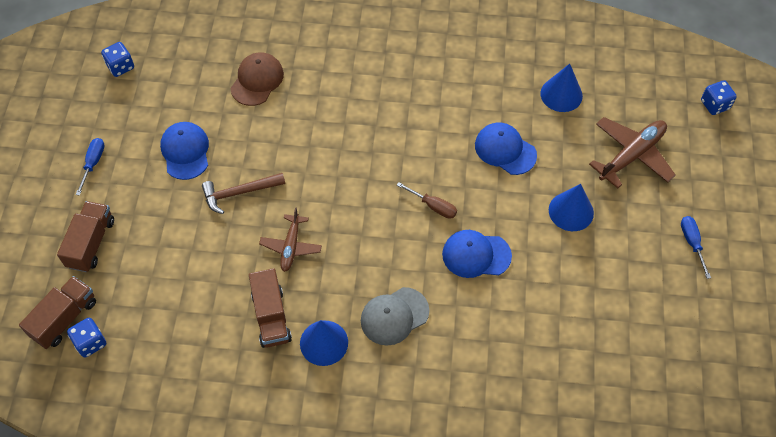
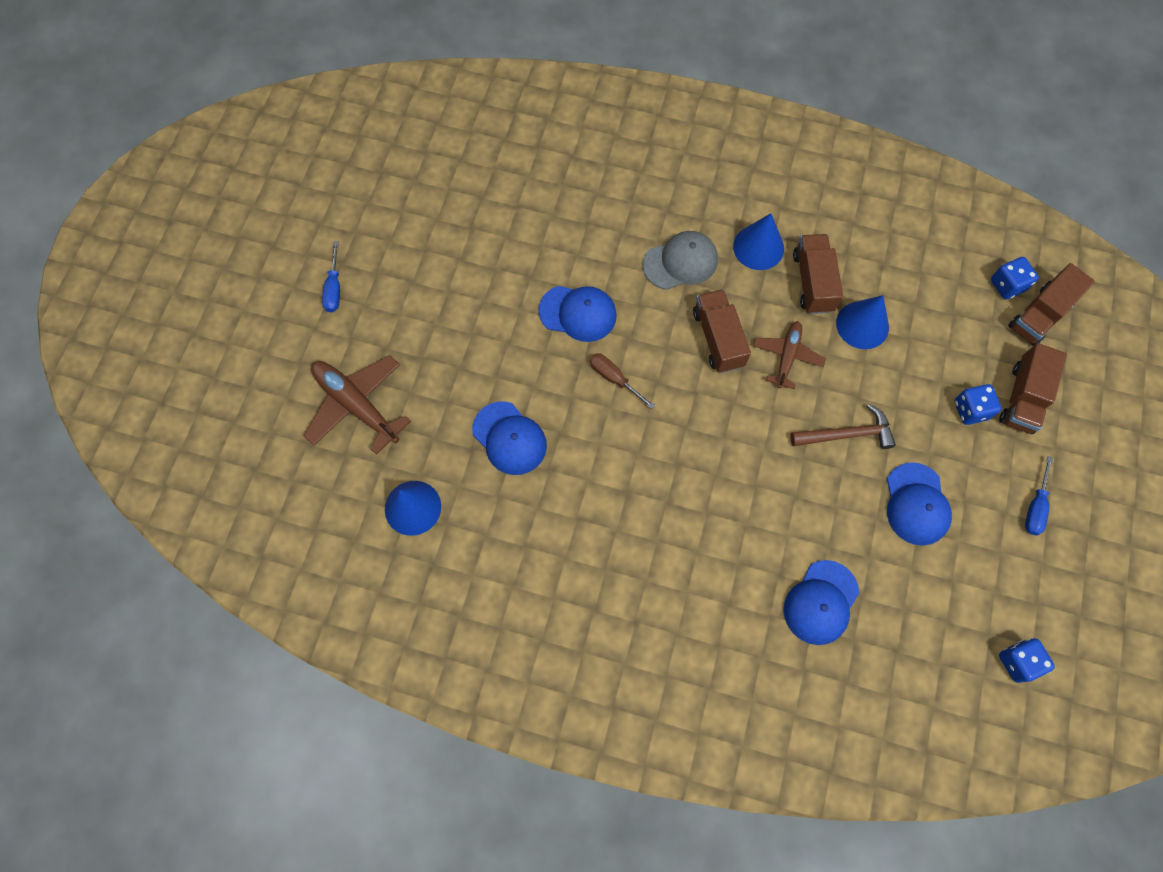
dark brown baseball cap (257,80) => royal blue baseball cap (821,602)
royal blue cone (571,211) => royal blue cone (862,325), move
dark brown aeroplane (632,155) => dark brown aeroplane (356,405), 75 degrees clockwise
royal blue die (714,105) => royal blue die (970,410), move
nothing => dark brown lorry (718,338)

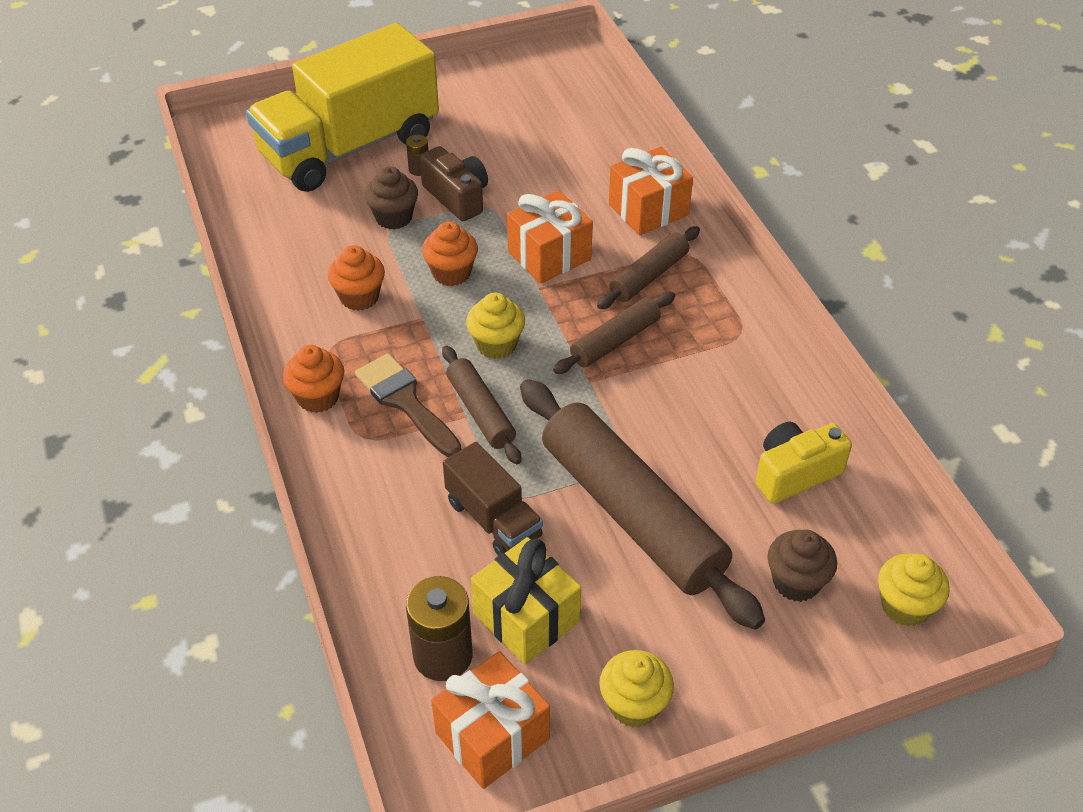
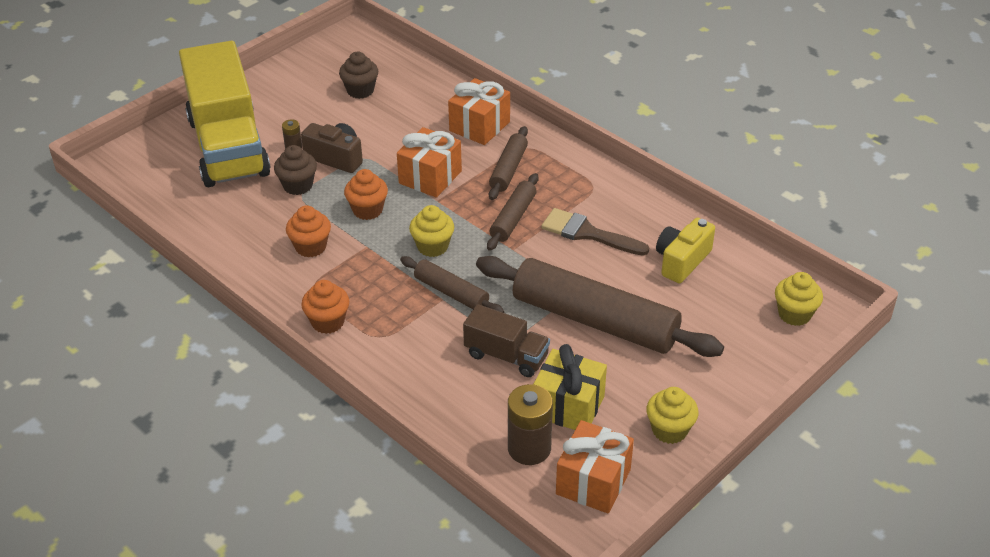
golden lorry (349,147) => golden lorry (228,147), 45 degrees counterclockwise
dark brown brush (405,402) => dark brown brush (587,233), move
dark brown fairy cake (796,582) => dark brown fairy cake (360,90), move

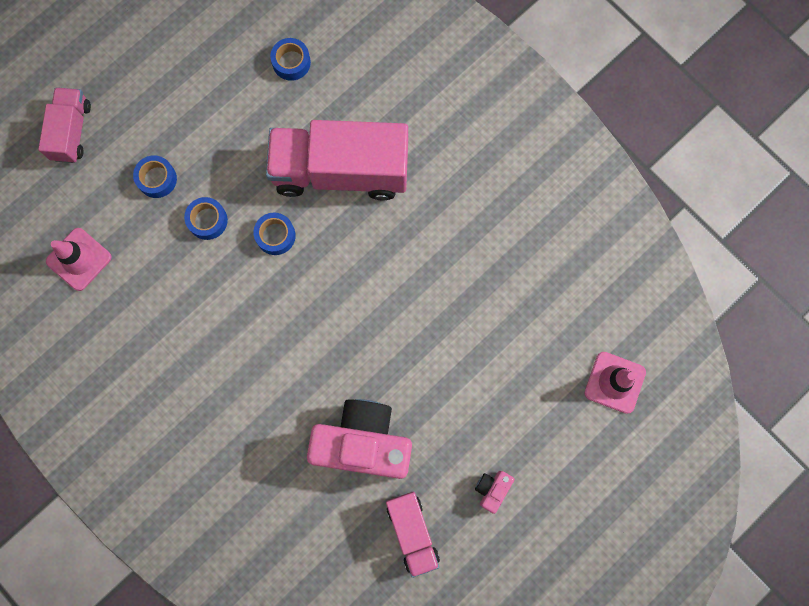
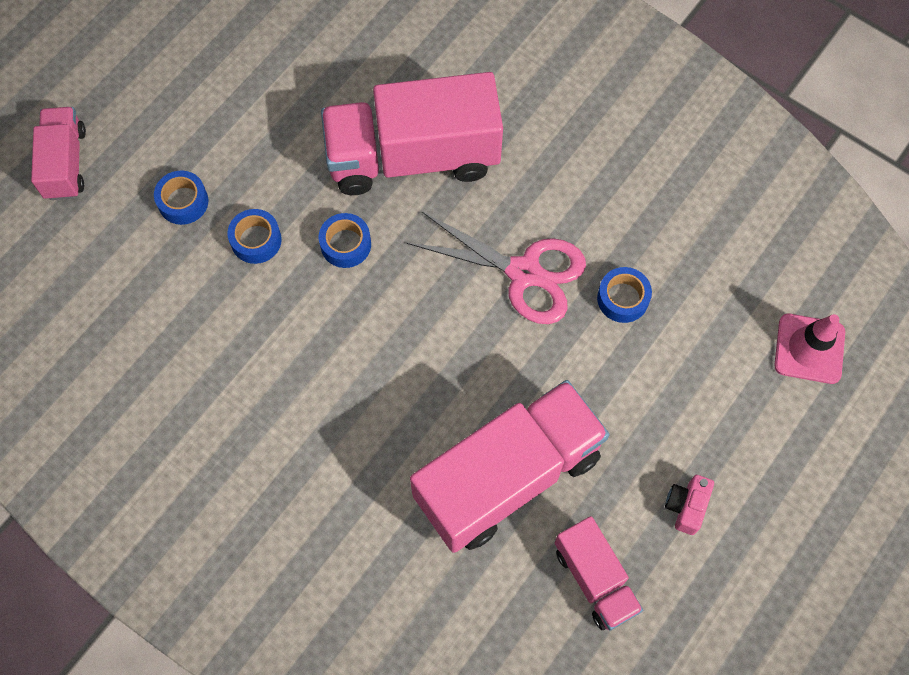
rosy safety cone (79,259) => nothing
royal blue sticky tape (291,62) => royal blue sticky tape (623,298), move
rosy compact camera (363,442) => rosy lorry (508,477)
nothing => rosy pair of scissors (524,273)

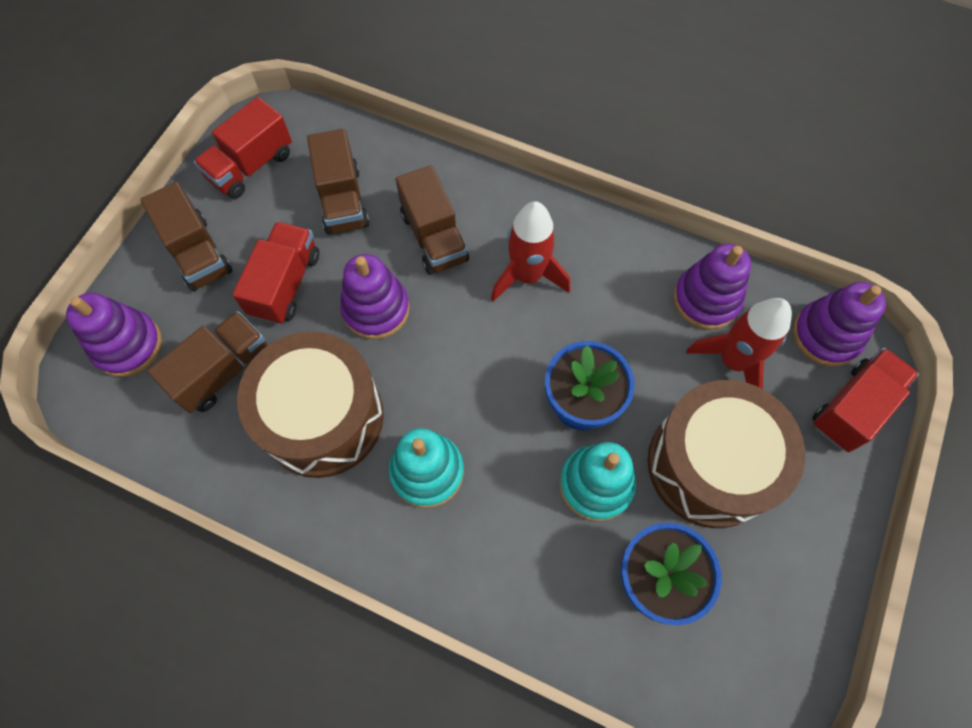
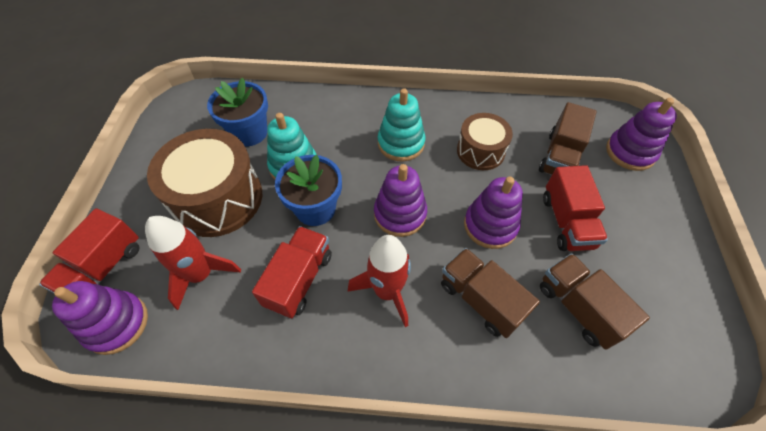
dark brown lorry (198,253) => nothing
crimson lorry (251,166) => crimson lorry (299,279), move
dark brown snare drum (322,417) => dark brown snare drum (480,151), x0.59
purple stacking toy (706,300) => purple stacking toy (400,214), move

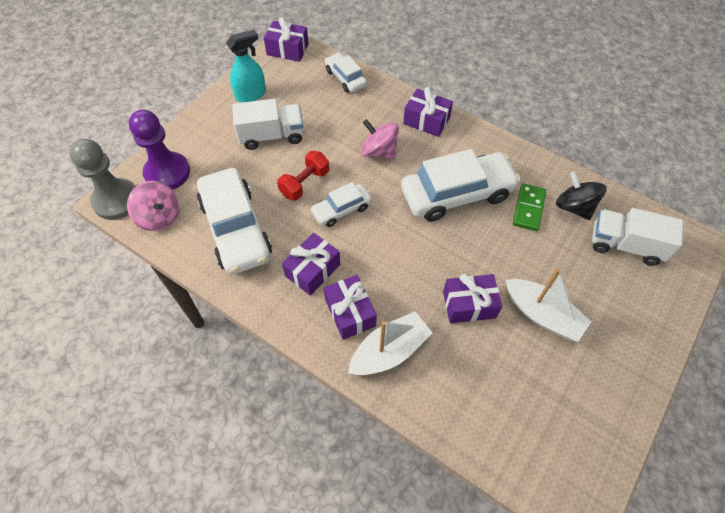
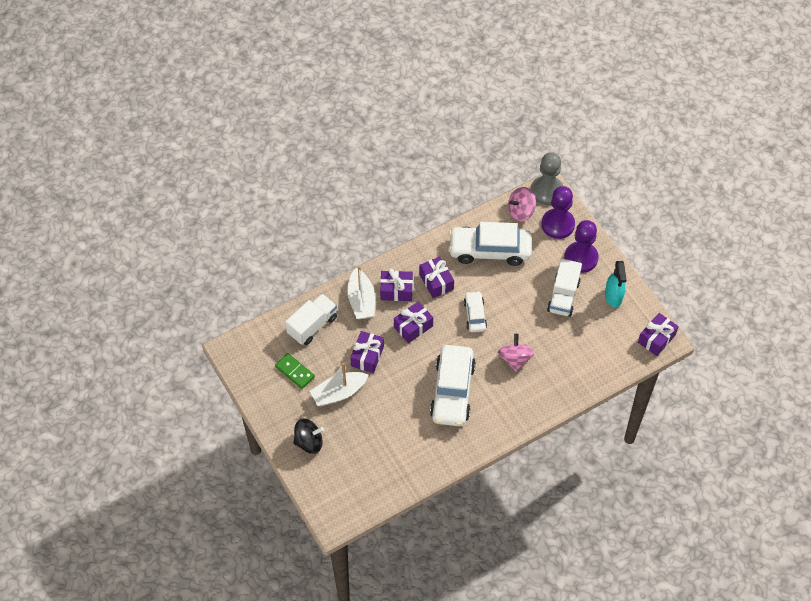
crimson hand weight (305,183) => nothing
snow-white toy car (345,78) => nothing
rosy whirligig (379,151) => rosy whirligig (515,359), 60 degrees counterclockwise
purple wrapped gift (426,120) => purple wrapped gift (413,326), move
leaf-green domino piece (528,208) => leaf-green domino piece (294,372), move
black whirligig (574,207) => black whirligig (309,442), move
snow-white lorry (625,245) => snow-white lorry (312,325), move
nothing => purple pawn (581,258)

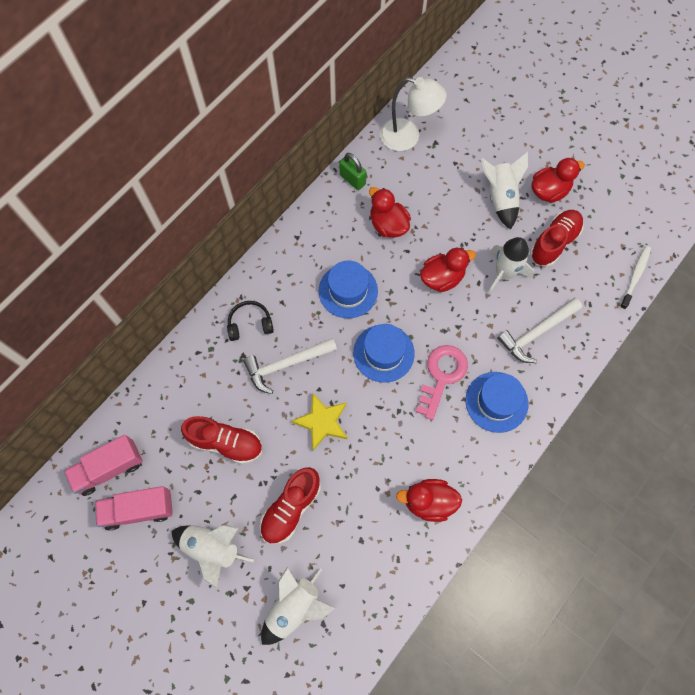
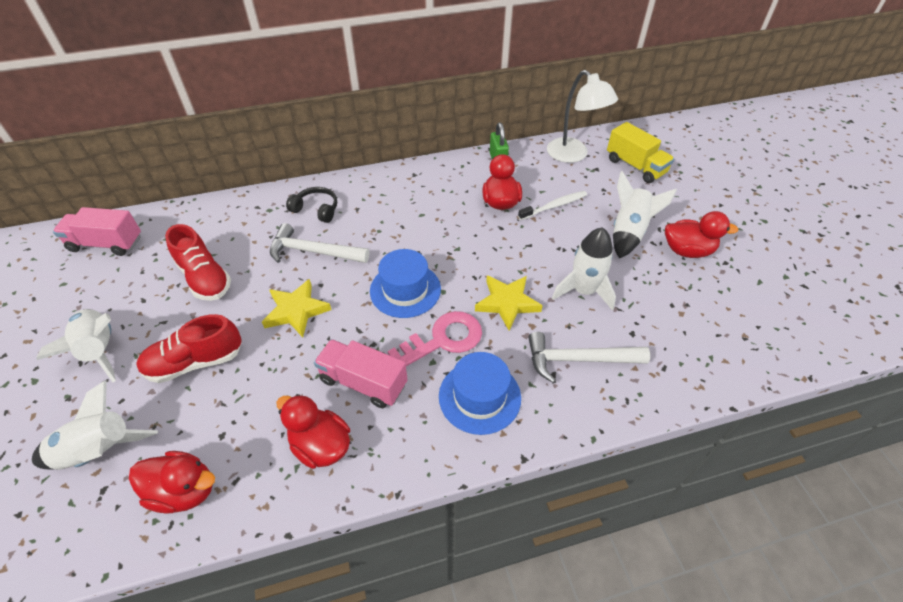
rosy lorry (139,510) => rosy lorry (363,382), move
royal blue hat (348,291) => nothing
crimson rubber duck (442,278) => crimson rubber duck (184,491), move
crimson shoe (554,243) => nothing
snow-white toothbrush (635,276) => snow-white toothbrush (554,206), move
nothing => golden star shape (507,303)
nothing => golden lorry (635,166)

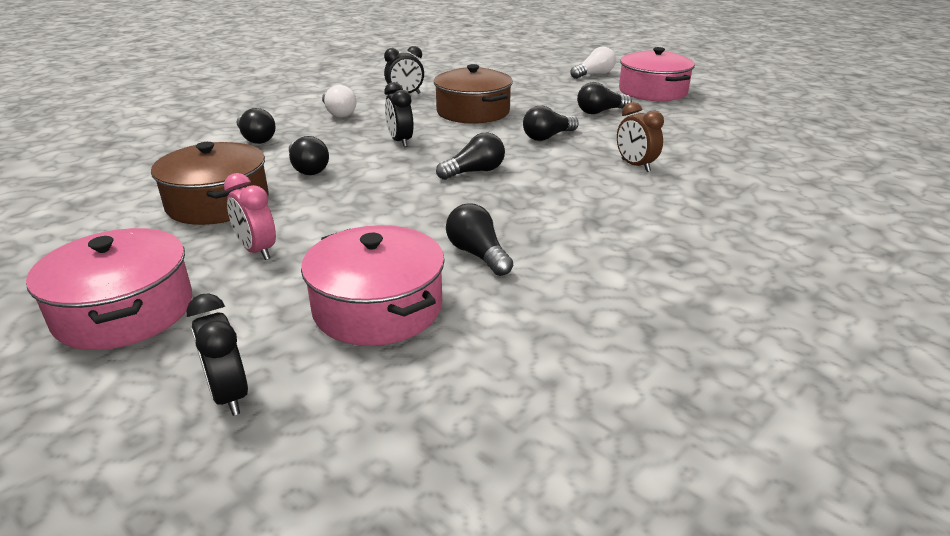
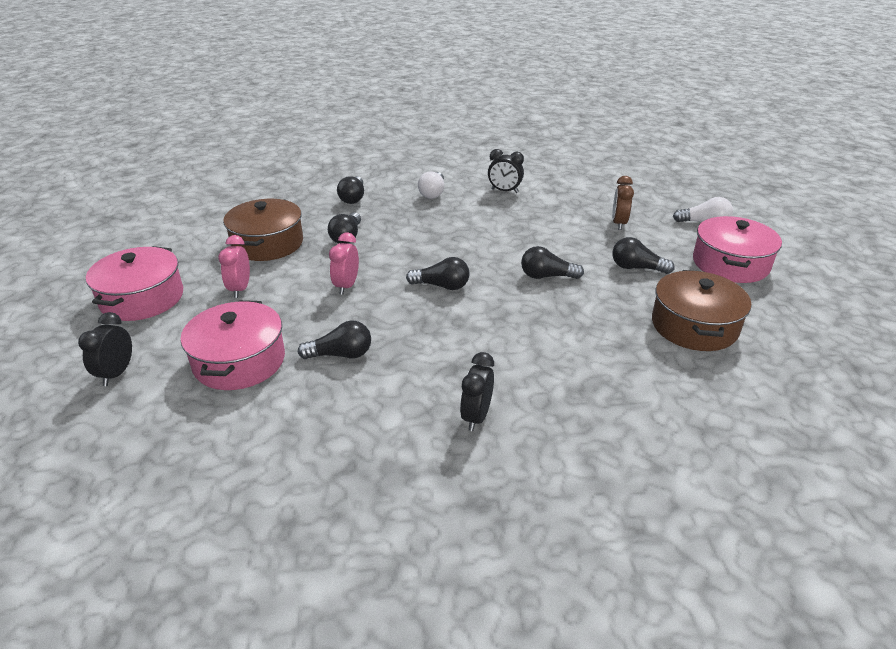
black clock (400,141) => black clock (476,416), move
dark brown stockpot (473,112) => dark brown stockpot (694,326), move
black lightbulb (478,254) => black lightbulb (341,355), 75 degrees clockwise
dark brown clock (635,165) => dark brown clock (618,223), move
nothing => rosy clock (346,286)

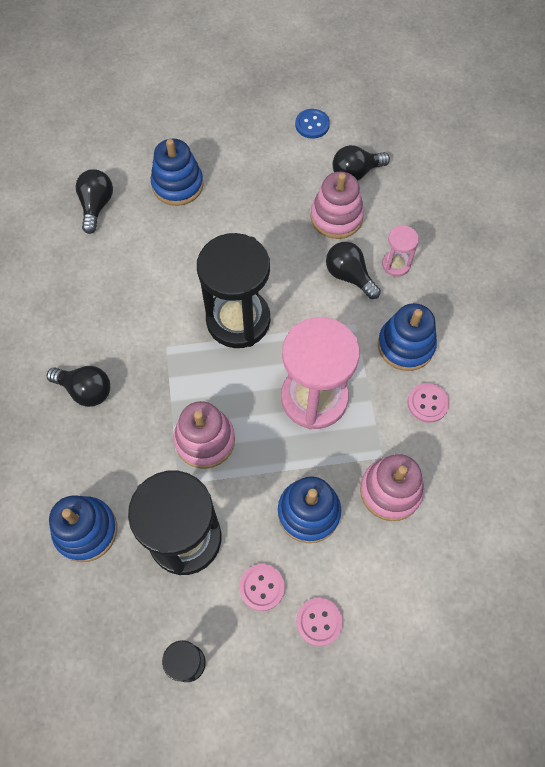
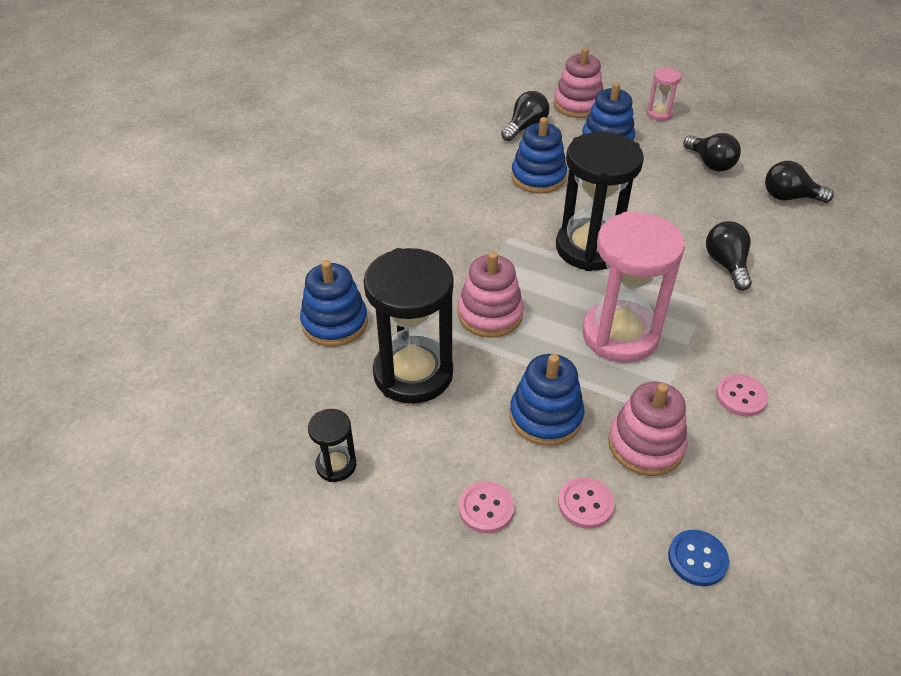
black lightbulb (85,390) => black lightbulb (710,163), move
rosy sewing button (262,587) => rosy sewing button (585,504), move
royal blue sewing button (312,125) => royal blue sewing button (697,559), move
rosy stacking toy (336,217) => rosy stacking toy (578,105), move
royal blue stacking toy (405,345) => royal blue stacking toy (538,177), move
rosy hourglass (396,264) => rosy hourglass (659,114), move

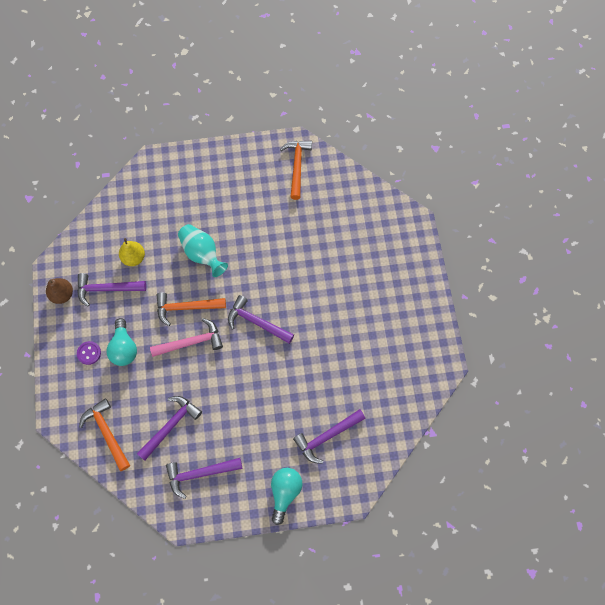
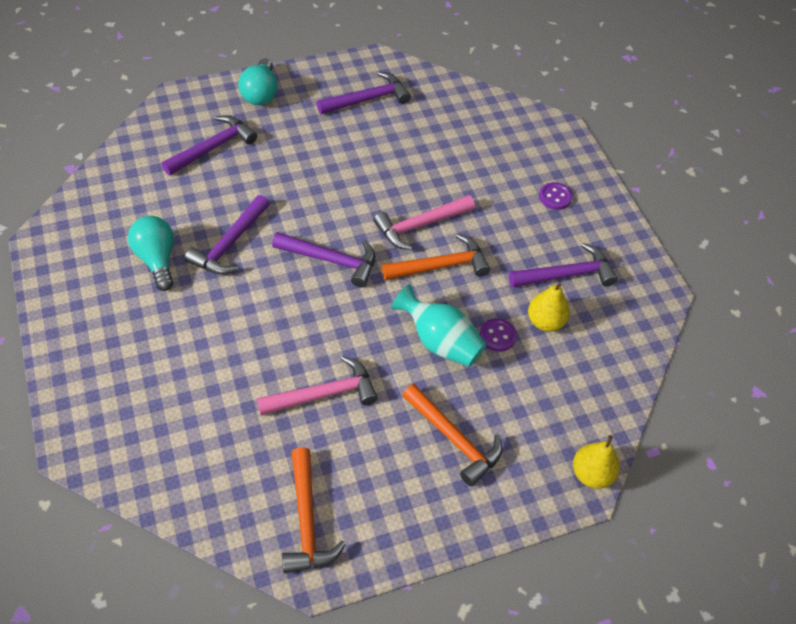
dark brown pear fruit (62,295) => nothing
orange carpenter's hammer (107,432) => orange carpenter's hammer (454,439), move
aqua lightbulb (124,348) => aqua lightbulb (157,259), move
purple carpenter's hammer (171,425) => purple carpenter's hammer (230,244), move
nothing => rosy carpenter's hammer (324,394)
nothing => purple sewing button (497,336)
nothing => golden pear fruit (591,474)

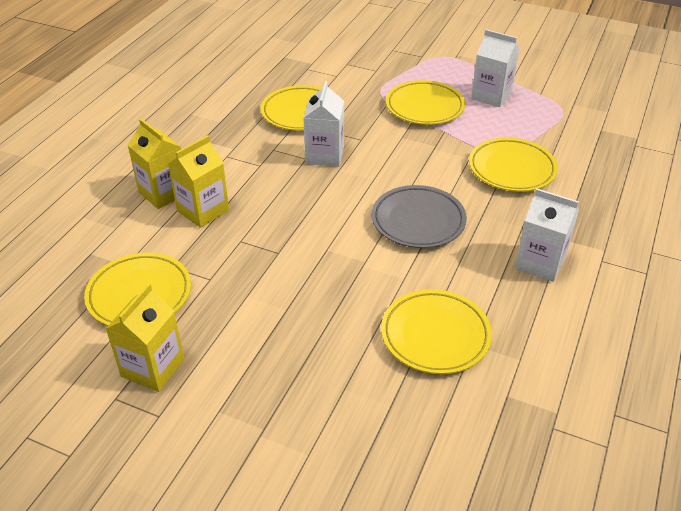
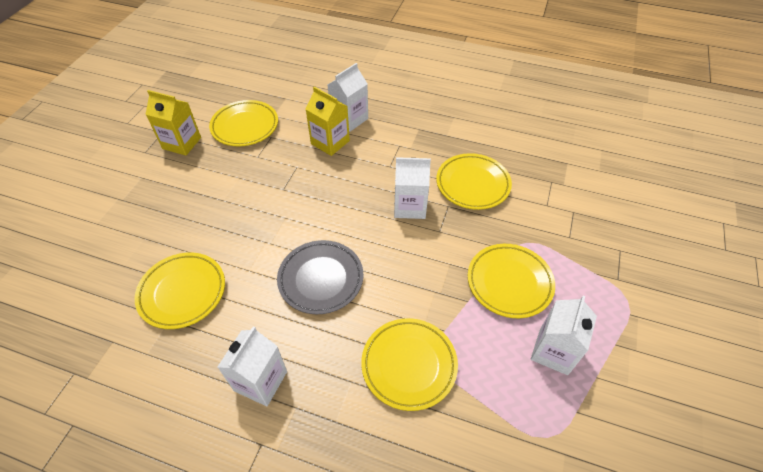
golden juice carton (163,193) => snow-white juice carton (349,119)

